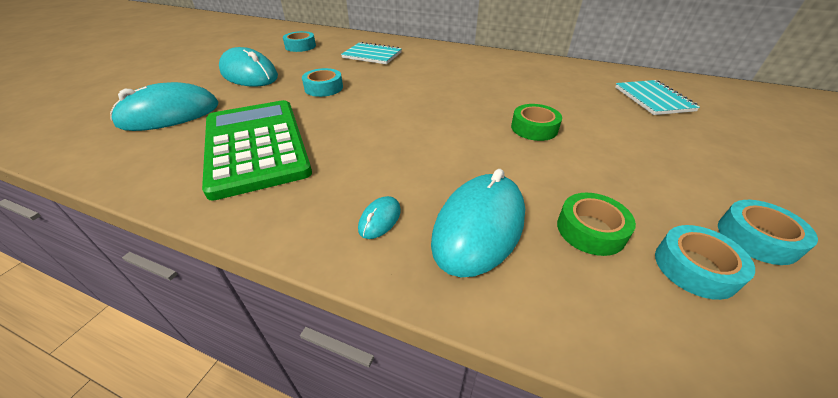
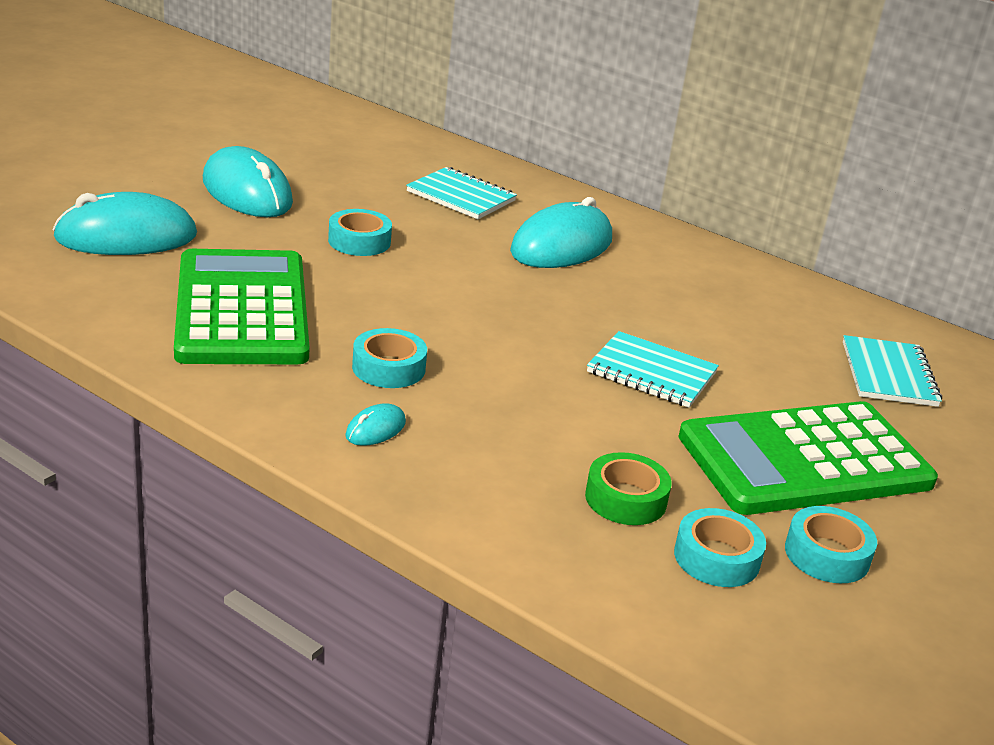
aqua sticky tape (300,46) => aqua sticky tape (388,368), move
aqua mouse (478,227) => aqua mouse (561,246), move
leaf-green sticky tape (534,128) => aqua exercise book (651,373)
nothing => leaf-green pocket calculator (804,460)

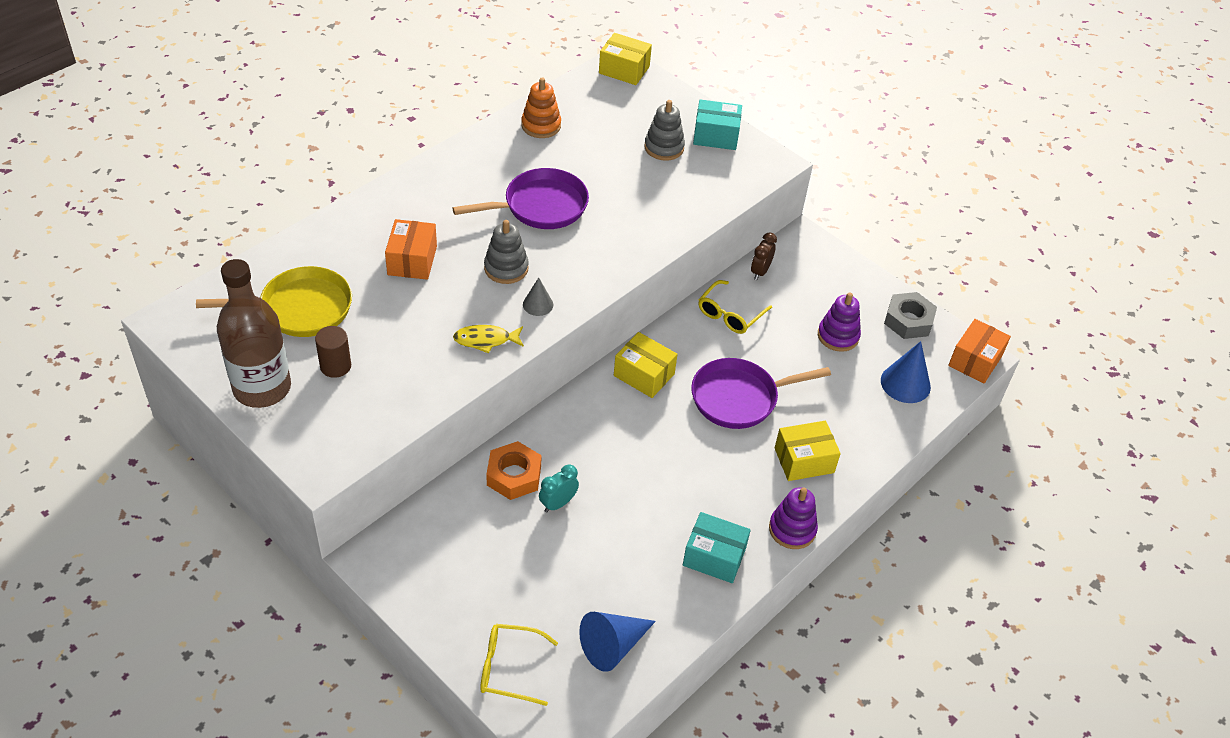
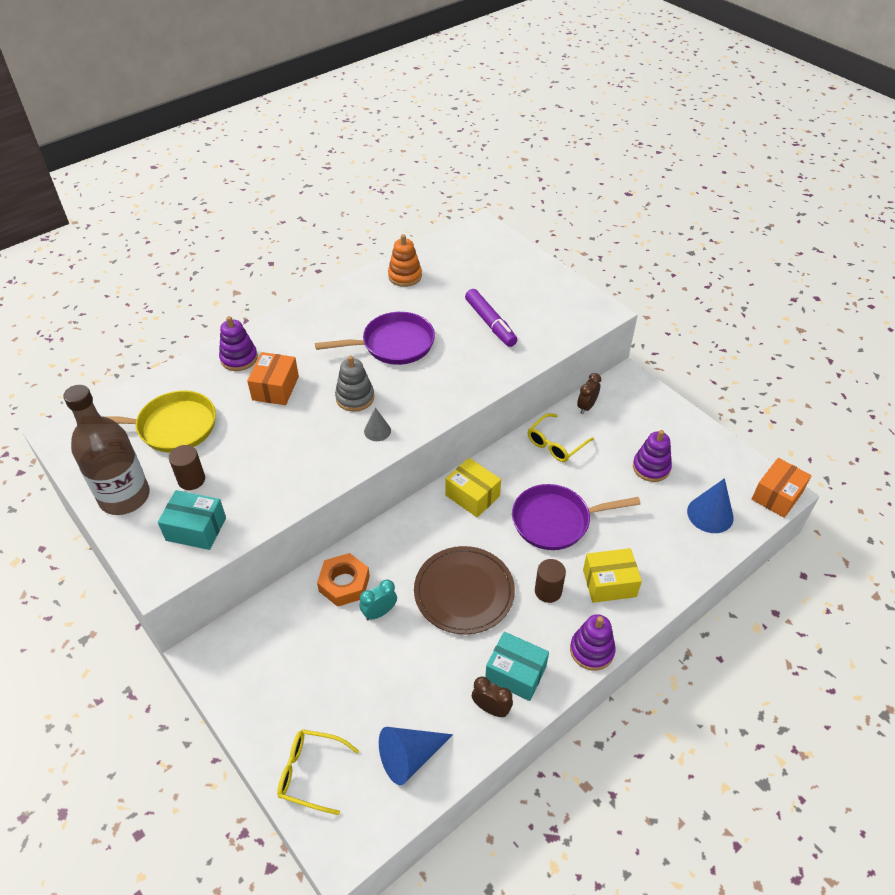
golden fish figure (485,340) => nothing
golden parcel (624,70) => nothing
gray stacking toy (664,147) => nothing
aqua parcel (715,136) => aqua parcel (196,529), move
gray hexagon nut (908,320) => nothing
nothing => purple stacking toy (239,358)
nothing => dark brown flat dish (464,592)
nothing => purple marker (490,323)
nothing => dark brown clock (491,708)
nothing => dark brown solid cylinder (548,591)

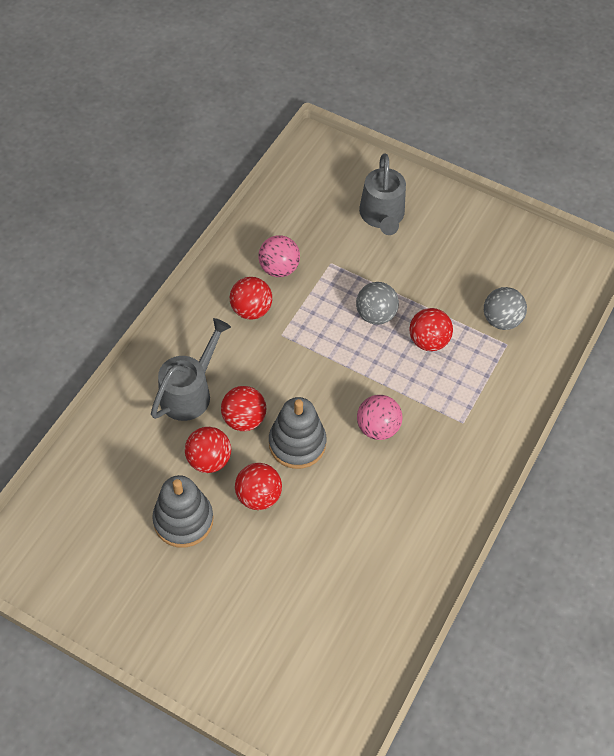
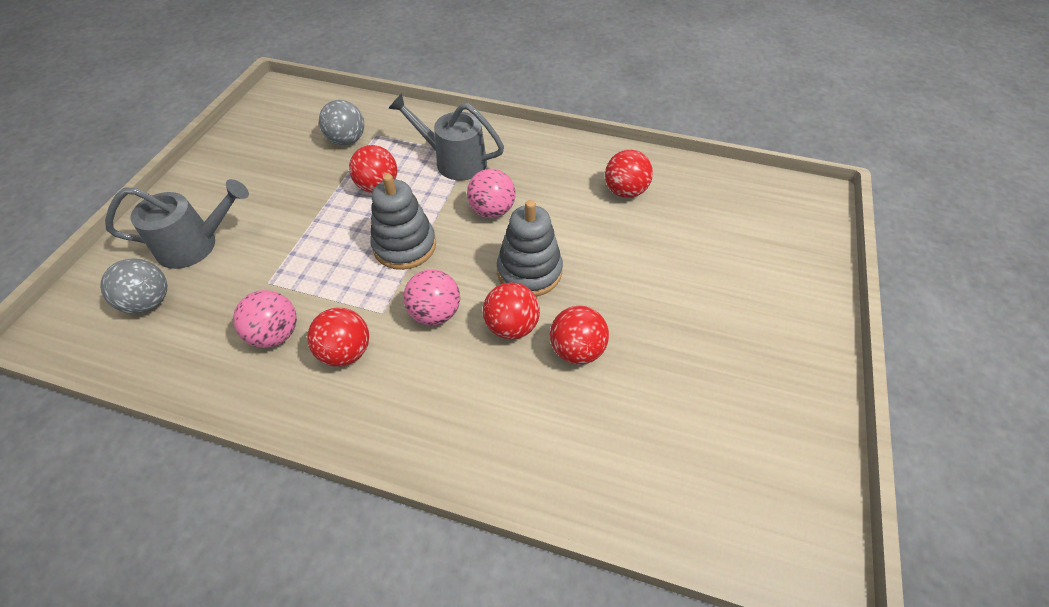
gray watering pot (190,392) => gray watering pot (453,161), move
gray stacking toy (183,520) => gray stacking toy (404,246), move
crimson play ball (258,496) => crimson play ball (625,191), move
gray play ball (375,315) => gray play ball (149,302), move
nothing => rosy play ball (435,313)

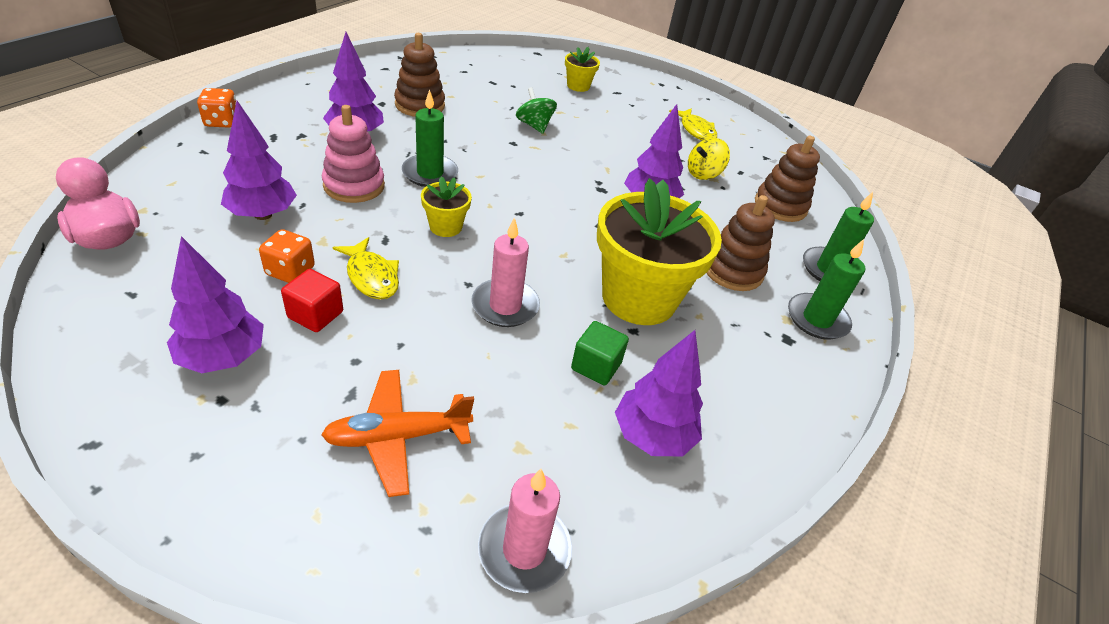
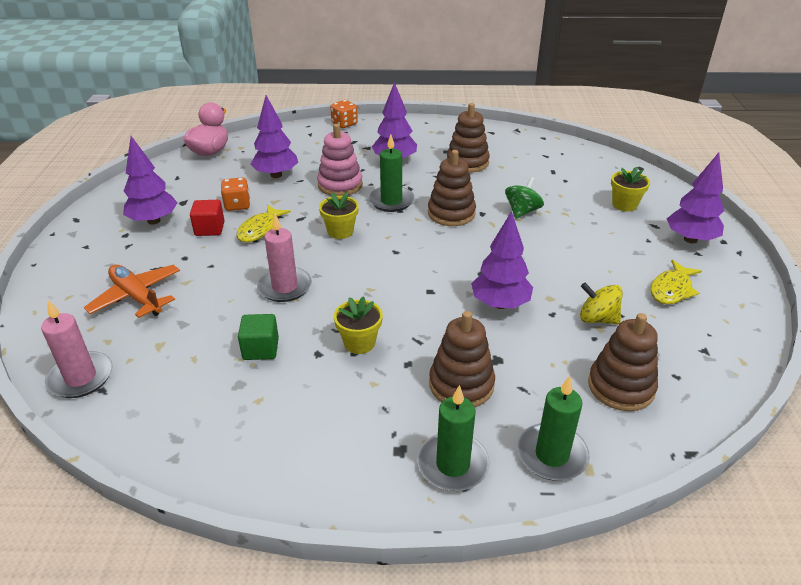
golden potted plant (638,298) => golden potted plant (359,343), x0.45
purple tree (652,436) => purple tree (690,239), move
nothing => dark brown stacking toy (451,213)

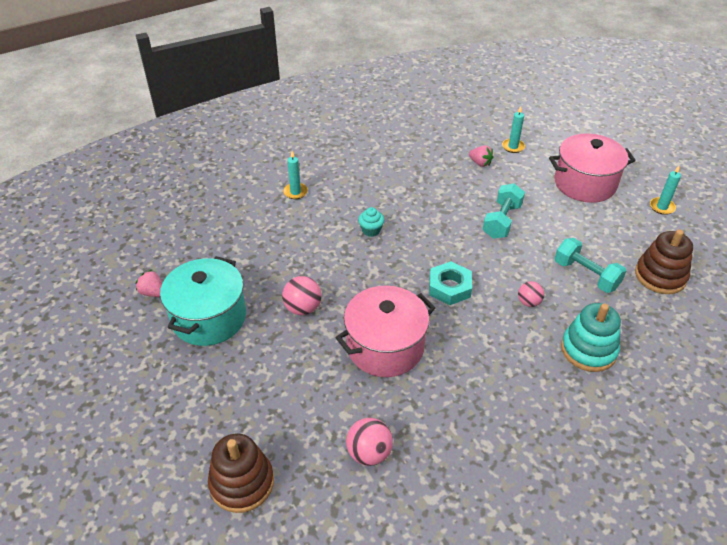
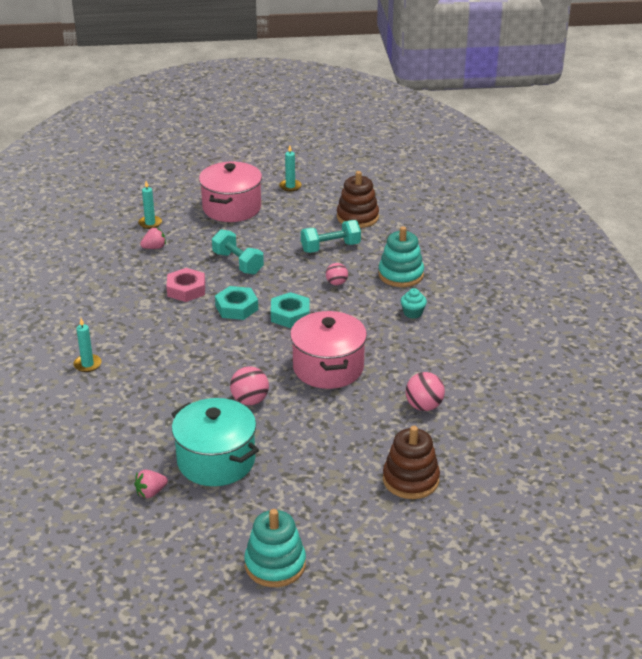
aqua fairy cake (371,230) => aqua fairy cake (413,313), move
nothing => rosy hexagon nut (186,289)
nothing => aqua hexagon nut (236,307)
nothing => aqua stacking toy (275,564)

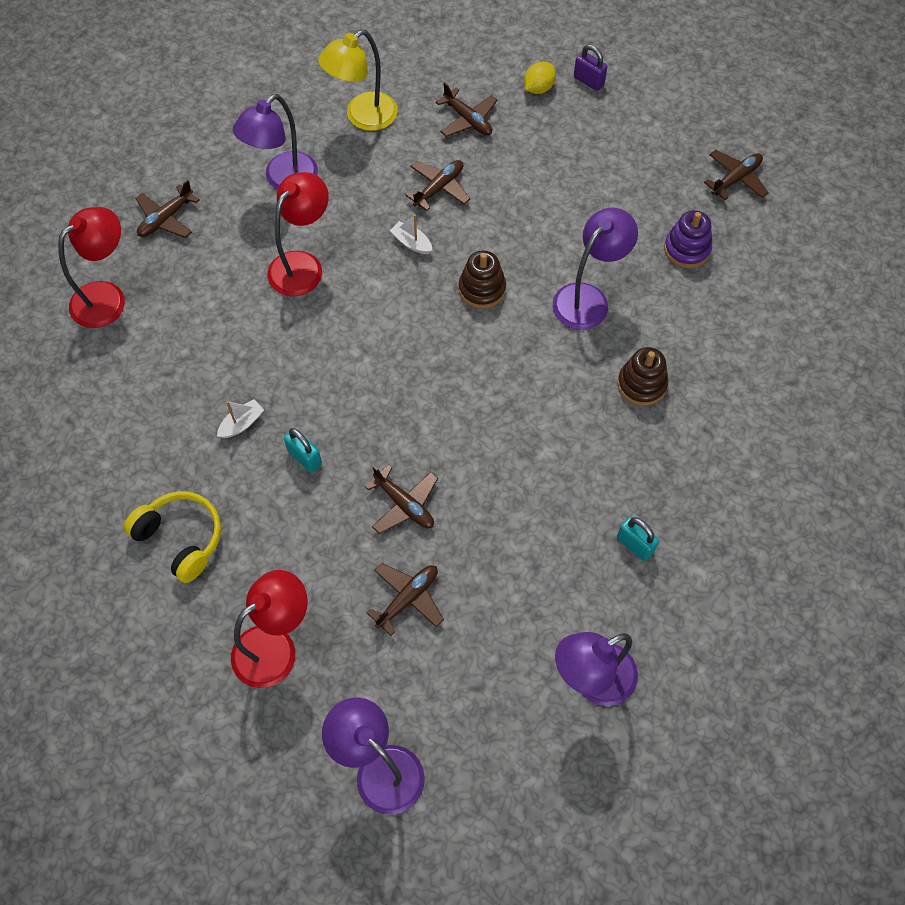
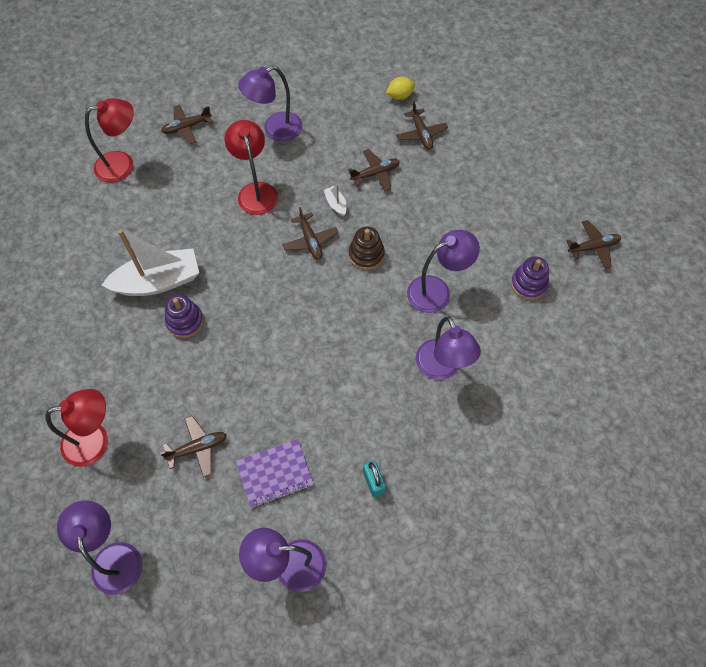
golden over-ear headphones (181,538) => nothing
snow-white toy boat (242,424) => snow-white toy boat (158,281), x2.45
crimson desk lamp (302,265) => crimson desk lamp (256,191), 75 degrees counterclockwise
aqua padlock (304,457) => purple stacking toy (185,321)
golden desk lamp (363,117) => nothing
dark brown aeroplane (404,504) => dark brown aeroplane (310,241), move
golden lemon (538,88) => golden lemon (400,96), move
purple padlock (588,81) => nothing
dark brown stacking toy (641,384) => purple desk lamp (442,368)
nothing => purple exercise book (275,474)

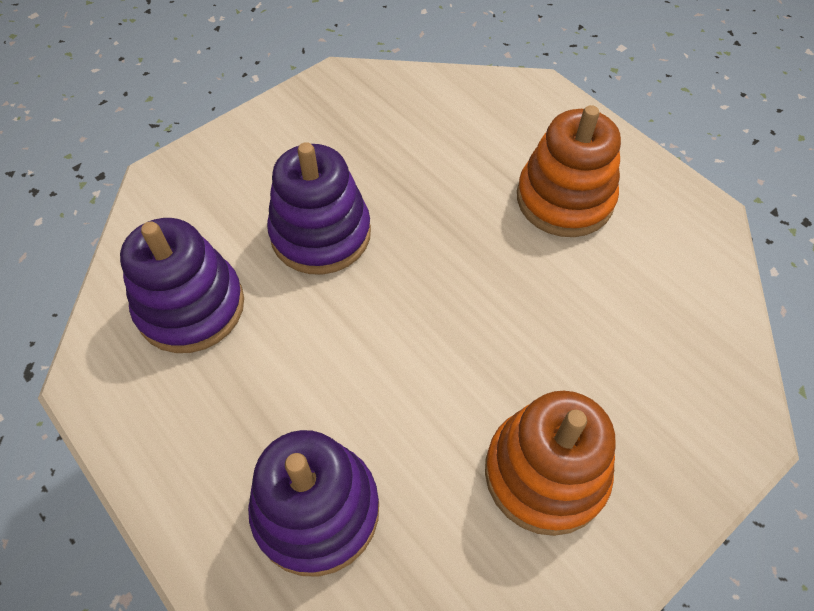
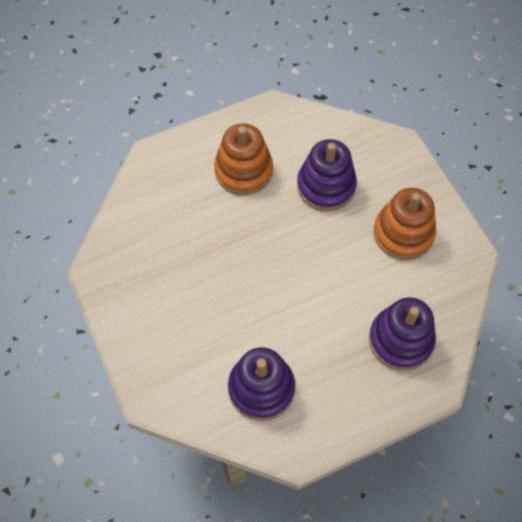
purple stacking toy (321,234) => purple stacking toy (326,186), move

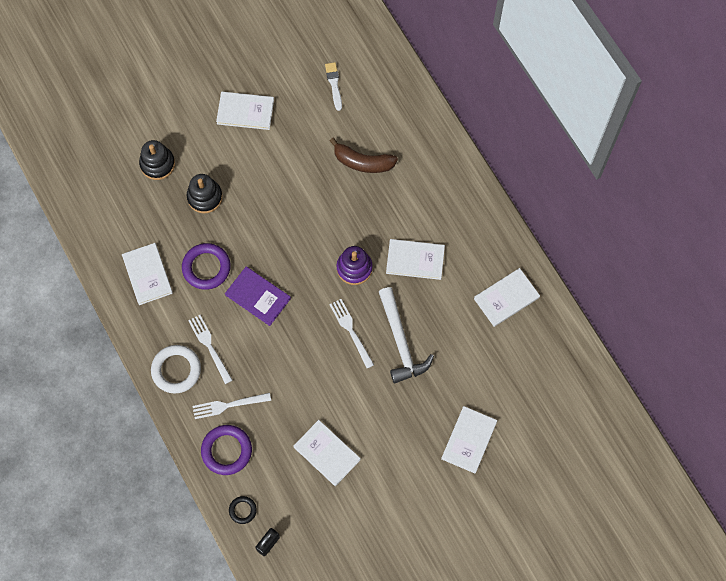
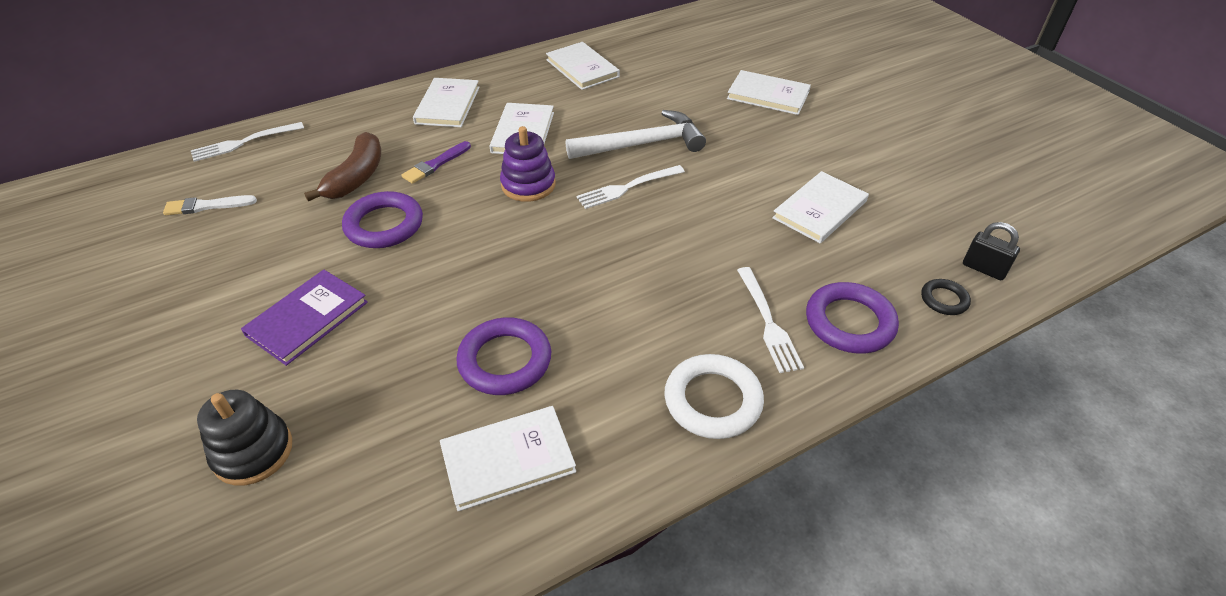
black stacking toy (205,197) => nothing
snow-white table fork (209,346) => snow-white table fork (243,143), move
snow-white hardcover (245,112) => snow-white hardcover (447,105), move
purple hardcover (258,297) => purple hardcover (307,319), move
nothing => purple torus (384,225)
nothing => purple brush (435,164)

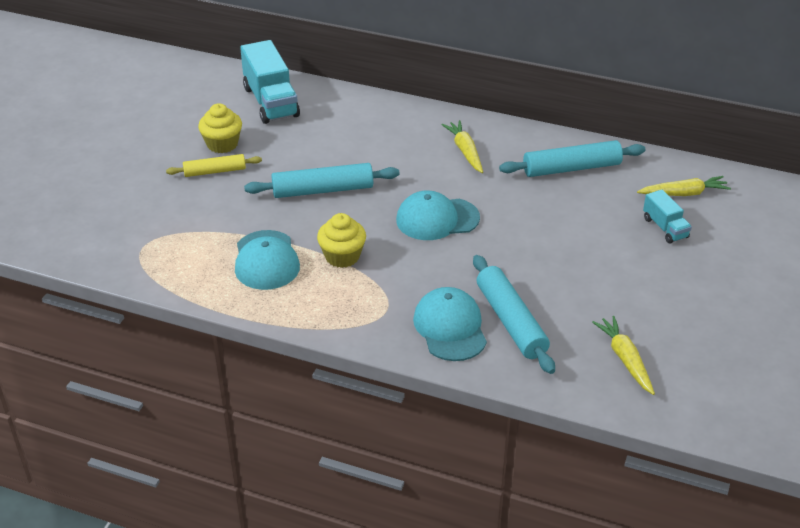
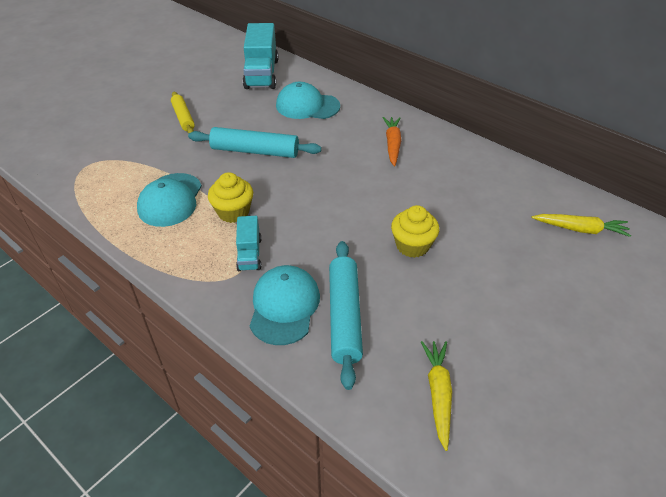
golden dough roller (215,171) => golden dough roller (183,117), 60 degrees clockwise
golden fairy cake (222,144) => golden fairy cake (412,245), move
aqua baseball cap (437,219) => aqua baseball cap (307,106), move
golden root vegetable (465,151) => orange root vegetable (392,145)
aqua dough roller (571,168) => nothing
aqua lorry (665,228) => aqua lorry (249,254), move

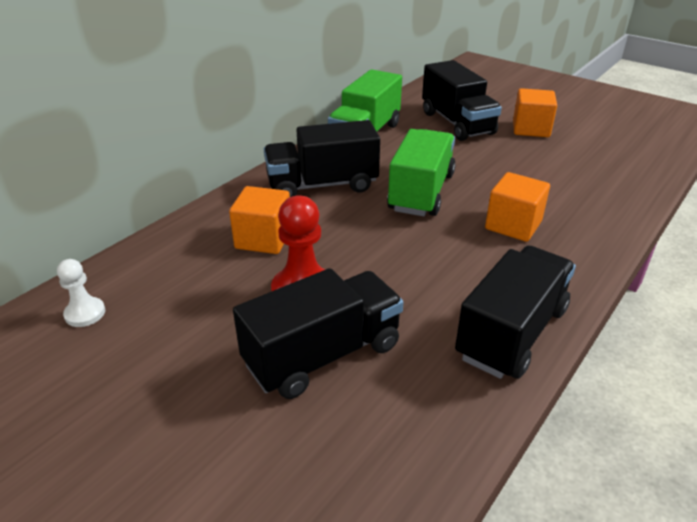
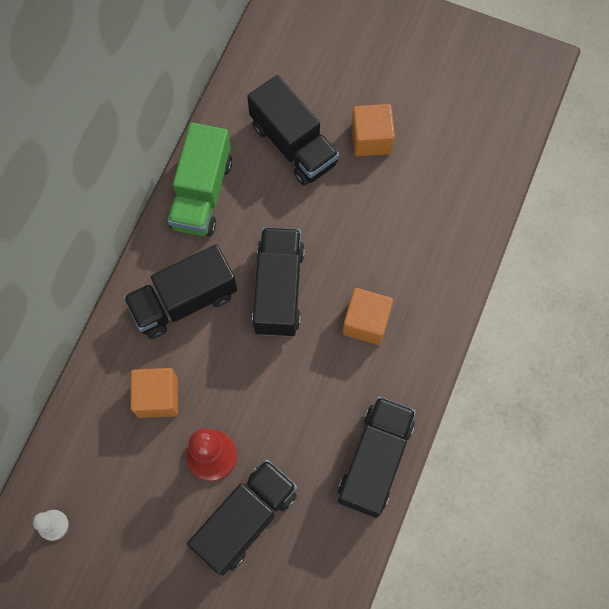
leaf-green lorry (421,192) => black lorry (279,290)

